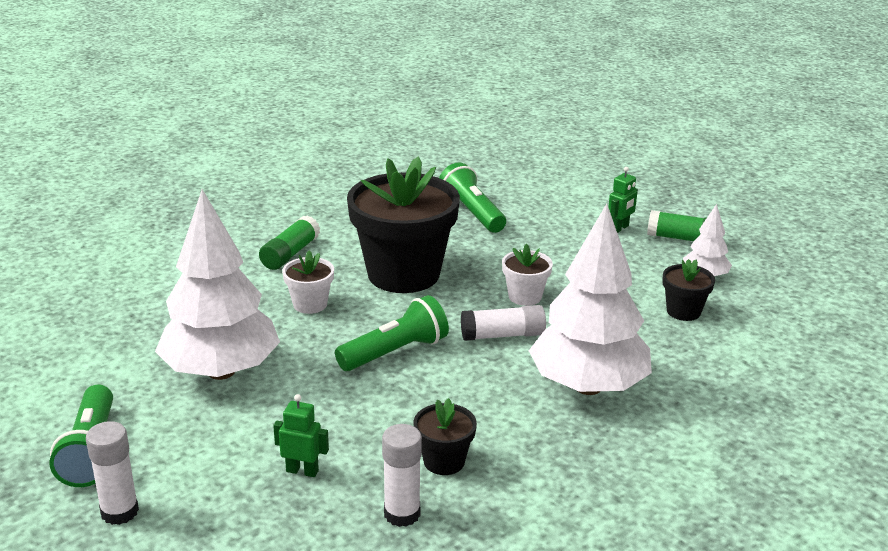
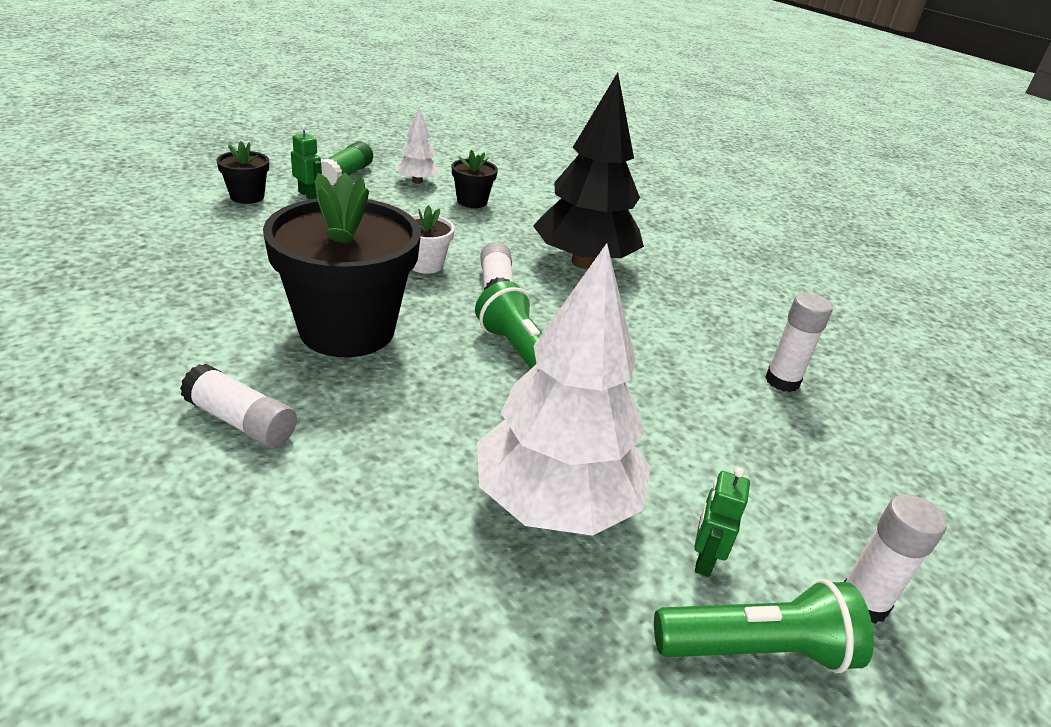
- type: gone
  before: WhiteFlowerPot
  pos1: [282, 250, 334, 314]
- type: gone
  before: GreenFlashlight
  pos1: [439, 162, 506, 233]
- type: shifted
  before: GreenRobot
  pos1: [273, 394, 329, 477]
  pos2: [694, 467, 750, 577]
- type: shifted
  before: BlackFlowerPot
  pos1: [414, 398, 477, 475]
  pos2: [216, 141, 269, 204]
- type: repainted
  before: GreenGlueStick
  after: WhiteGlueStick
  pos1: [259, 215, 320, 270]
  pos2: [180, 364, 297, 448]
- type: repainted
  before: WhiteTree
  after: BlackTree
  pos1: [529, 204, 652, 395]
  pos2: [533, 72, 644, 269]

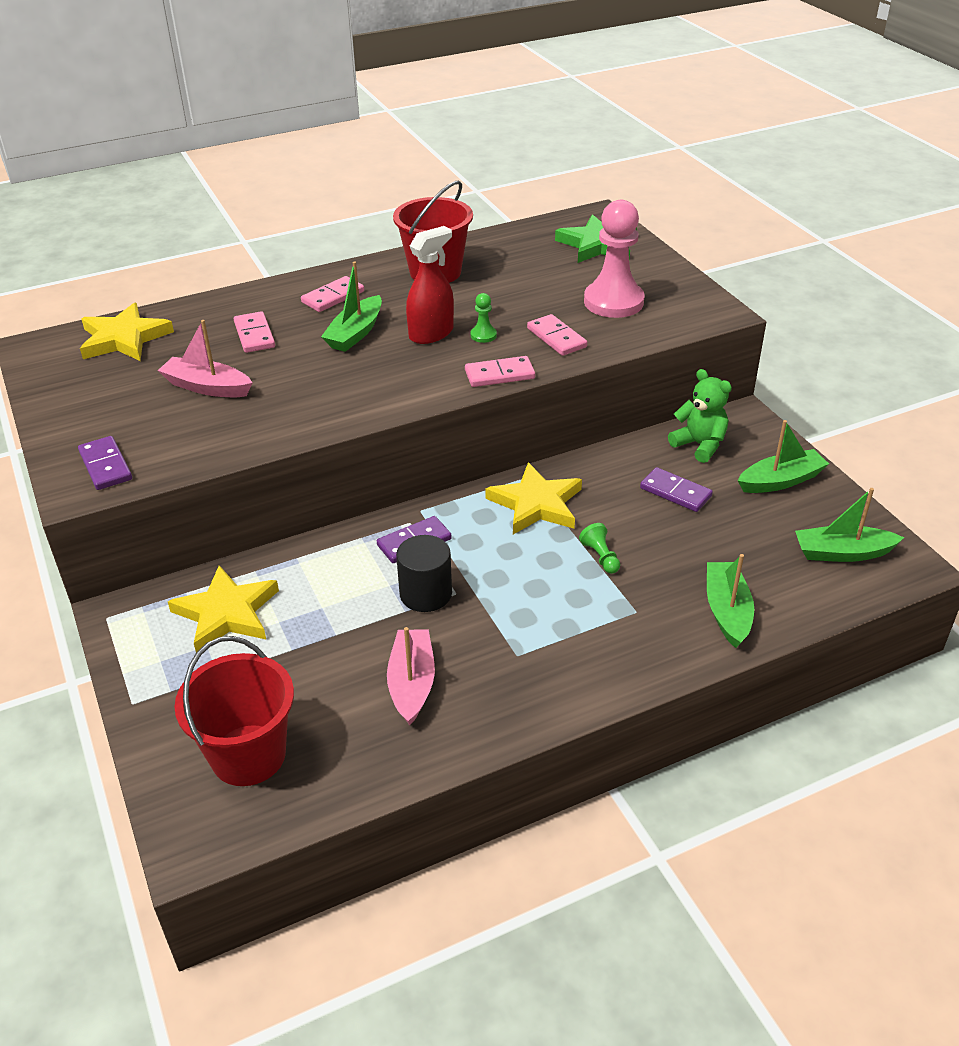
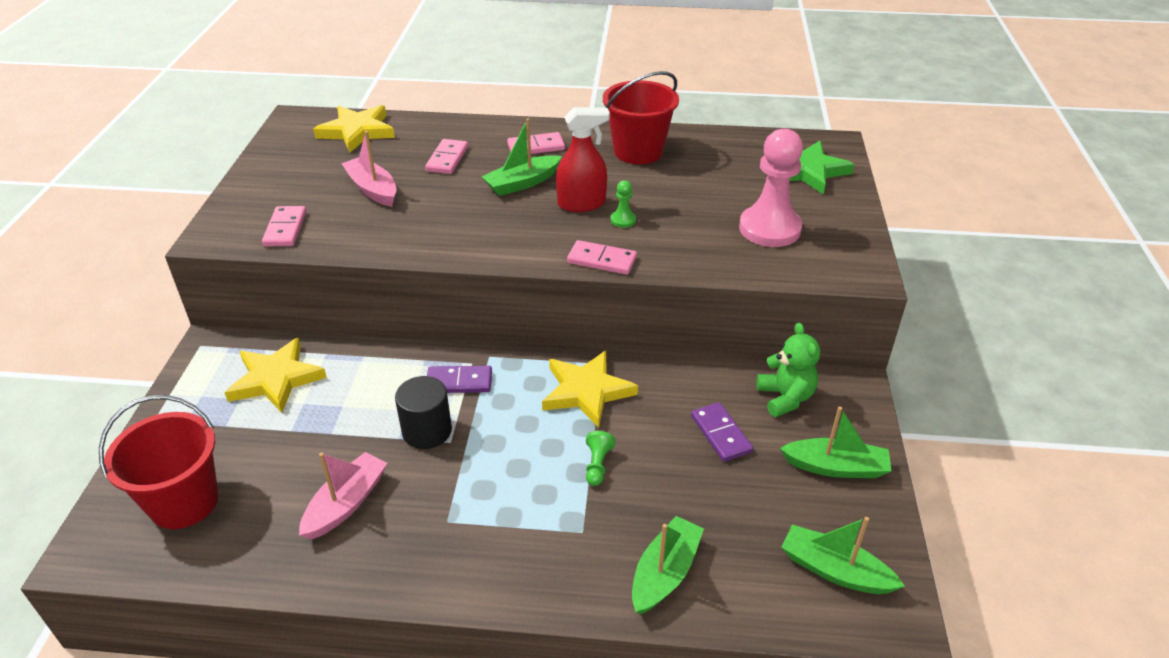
- type: gone
  before: PurpleDomino
  pos1: [78, 436, 132, 490]
- type: shifted
  before: PinkDomino
  pos1: [527, 314, 587, 356]
  pos2: [262, 206, 306, 247]

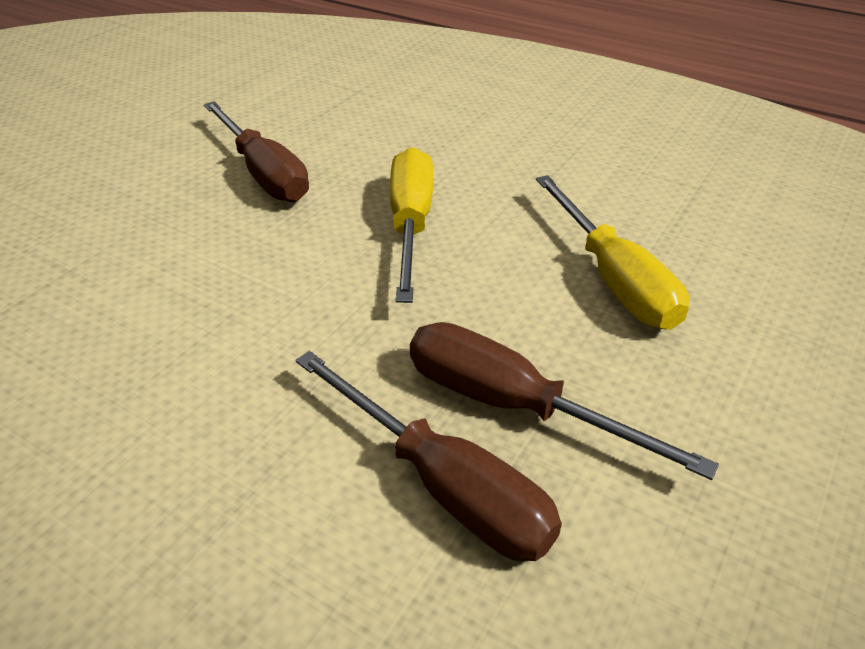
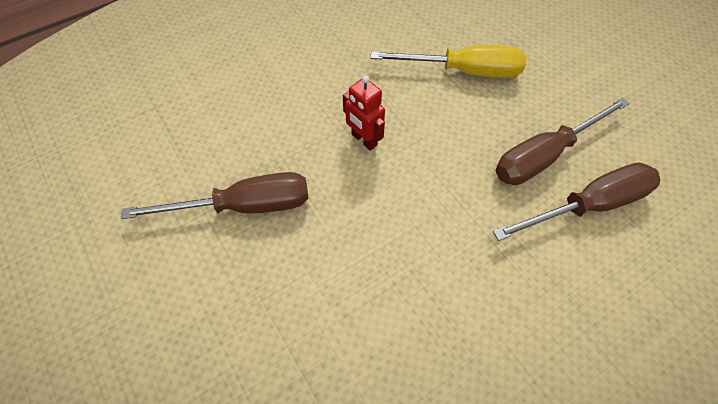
- type: swapped
  before: YellowScrewdriver
  after: RedRobot
  pos1: [390, 147, 433, 303]
  pos2: [343, 75, 385, 151]

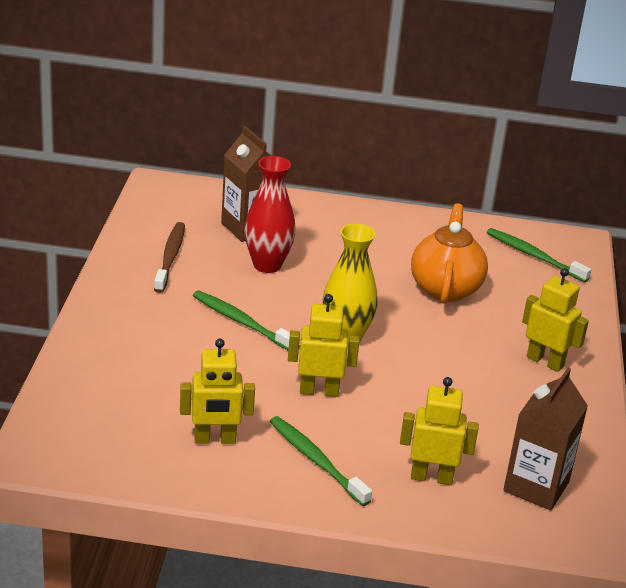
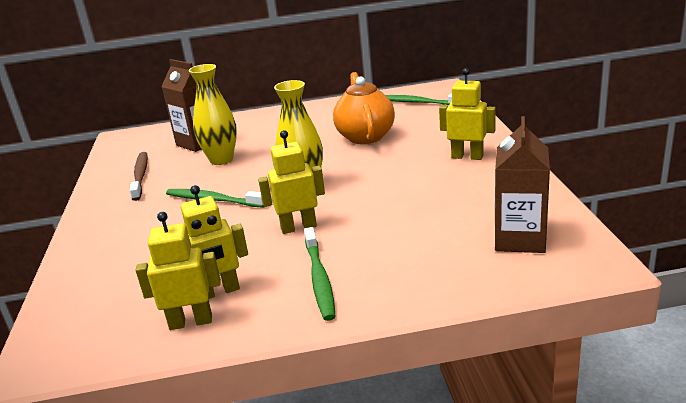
- type: shifted
  before: YellowRobot
  pos1: [400, 377, 479, 485]
  pos2: [135, 212, 221, 330]
- type: repainted
  before: RedVase
  after: YellowVase
  pos1: [244, 156, 296, 273]
  pos2: [189, 64, 237, 165]
- type: rotated
  before: GreenToothbrush
  pos1: [270, 416, 372, 506]
  pos2: [304, 227, 336, 321]
  turn: -135

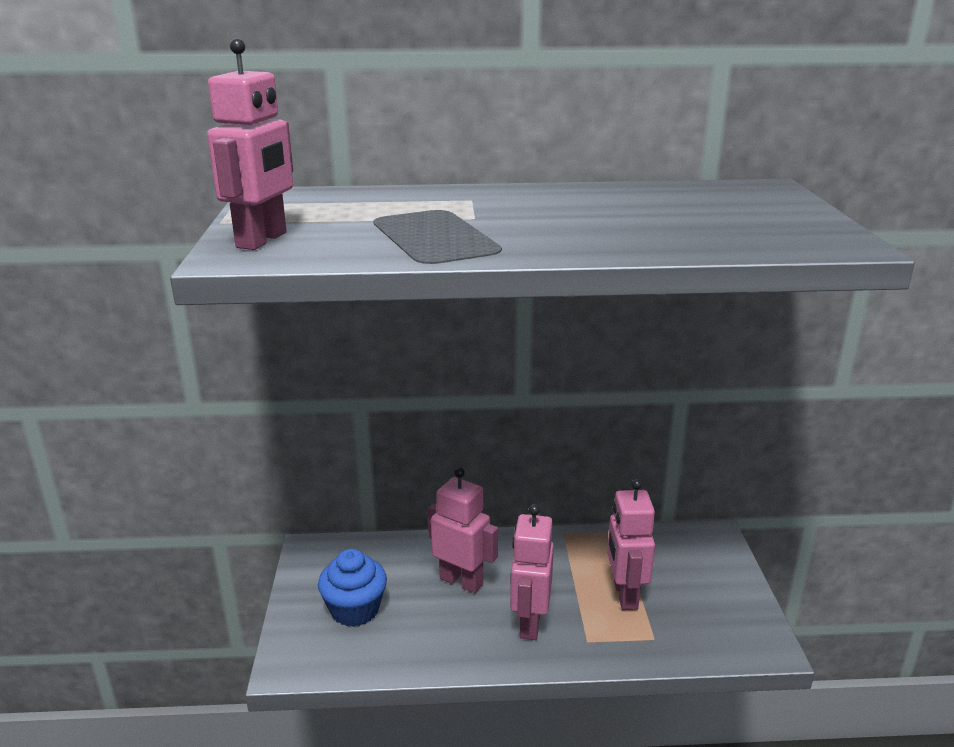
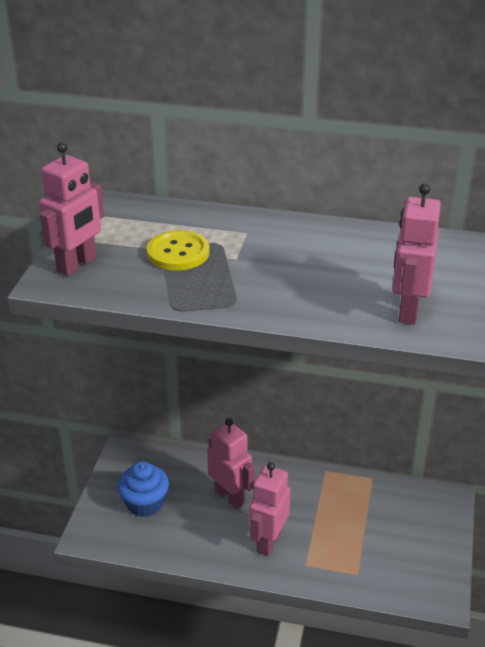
- type: new
  after: YellowButton
  pos2: [147, 230, 209, 270]
- type: shifted
  before: PinkRobot
  pos1: [607, 479, 655, 610]
  pos2: [392, 183, 441, 324]

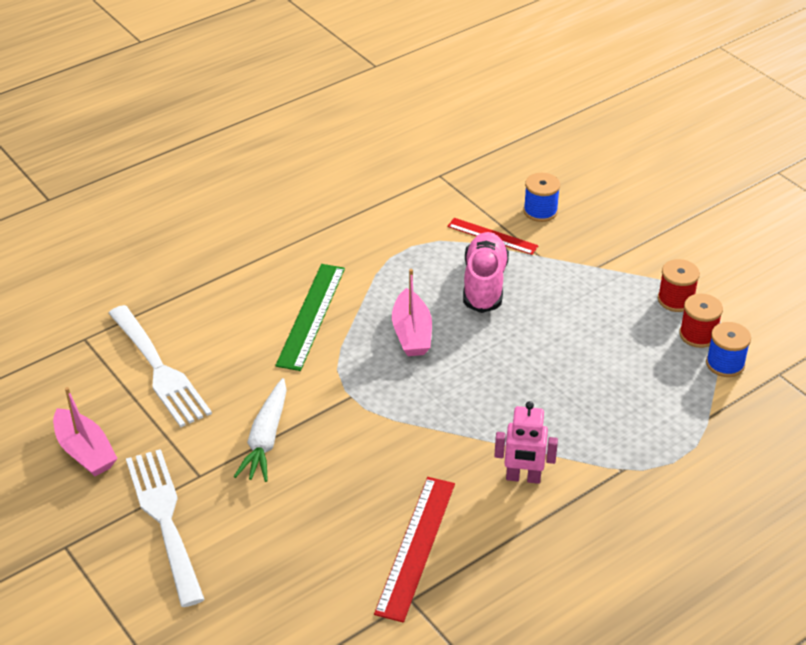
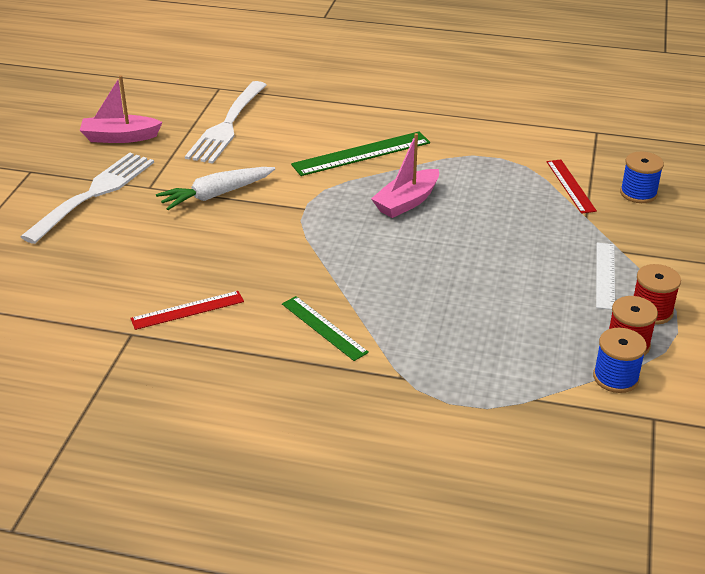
- type: gone
  before: PinkShoe
  pos1: [463, 232, 509, 313]
- type: new
  after: WhiteRuler
  pos2: [596, 243, 615, 310]
- type: swapped
  before: PinkRobot
  after: GreenRuler
  pos1: [494, 401, 558, 484]
  pos2: [282, 296, 369, 361]
- type: rotated
  before: PinkBoat
  pos1: [53, 387, 118, 476]
  pos2: [80, 75, 163, 143]
  turn: 75
- type: scaled
  before: RedRuler
  pos1: [374, 477, 455, 623]
  pos2: [130, 291, 244, 330]
  scale: 0.64

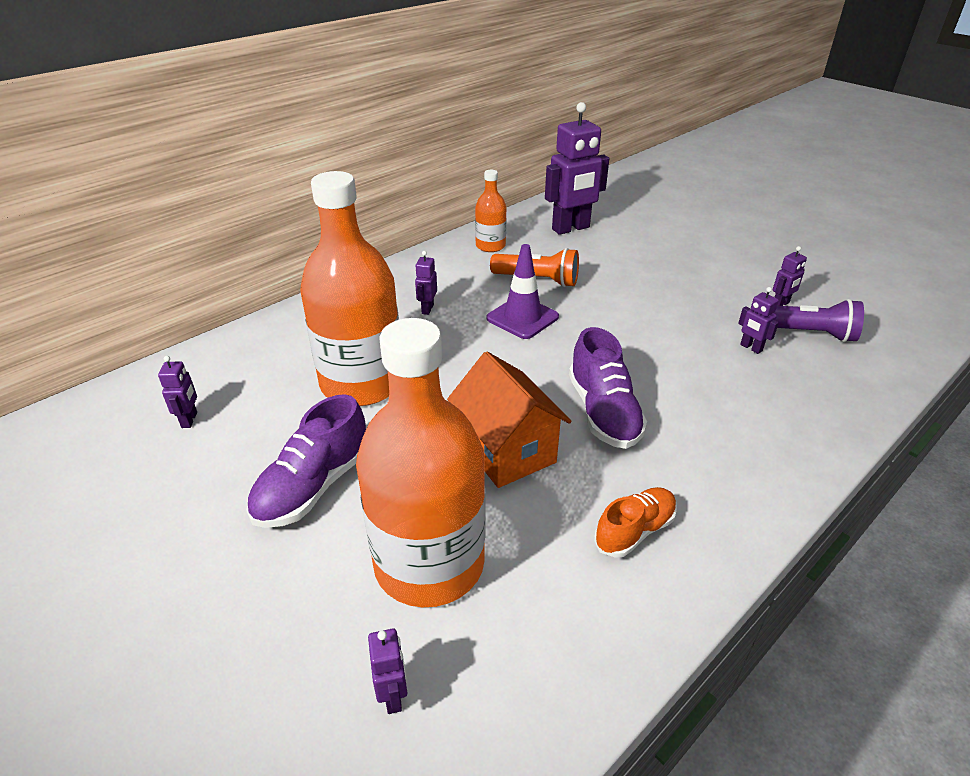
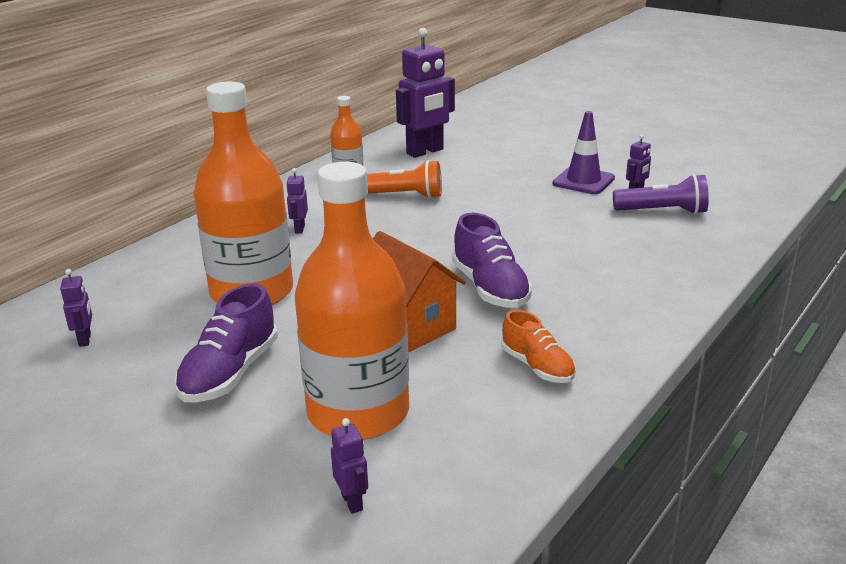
- type: gone
  before: PurpleRobot
  pos1: [738, 287, 779, 354]
- type: shifted
  before: PurpleTrafficCone
  pos1: [486, 244, 559, 339]
  pos2: [552, 111, 615, 194]
- type: rotated
  before: OrangeShoe
  pos1: [594, 487, 677, 558]
  pos2: [501, 310, 576, 383]
  turn: 105

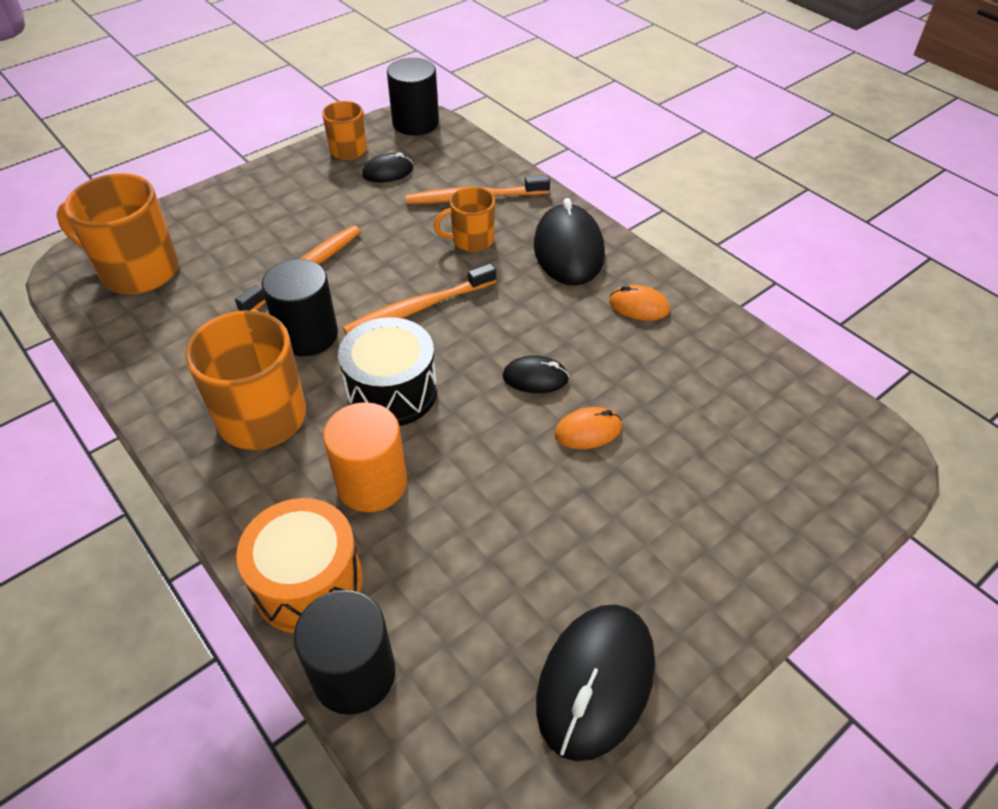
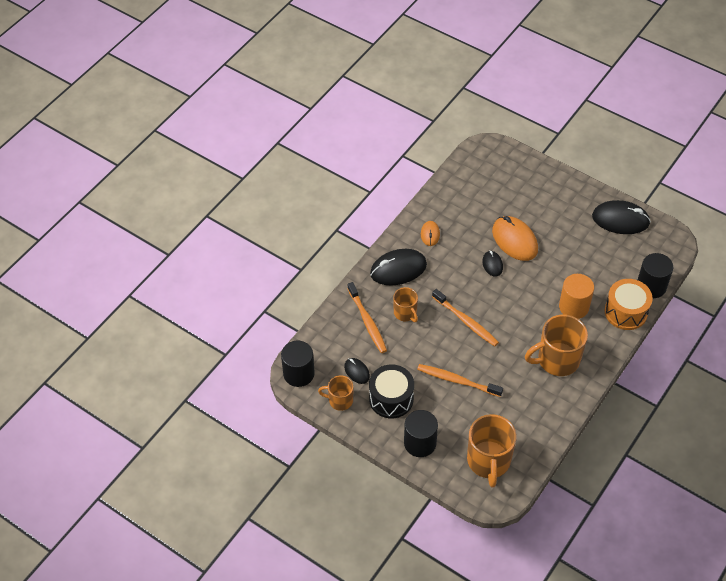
- type: shifted
  before: BlackCylinder
  pos1: [261, 259, 338, 356]
  pos2: [404, 410, 438, 457]
- type: shifted
  before: BlackDrum
  pos1: [338, 317, 437, 426]
  pos2: [369, 365, 414, 418]
- type: scaled
  before: OrangeMouse
  pos1: [554, 407, 622, 449]
  pos2: [492, 216, 538, 261]
  scale: 1.91

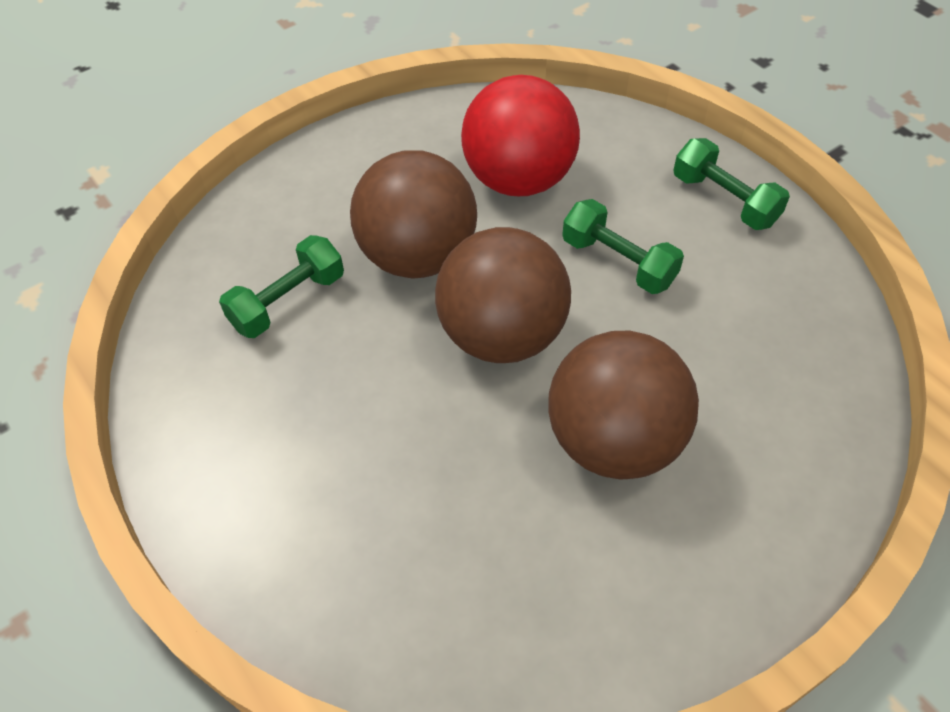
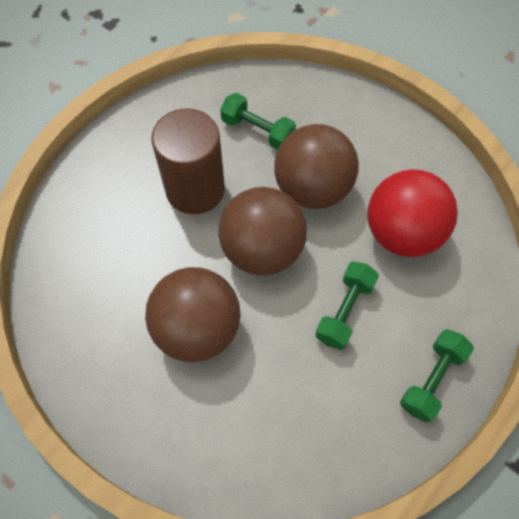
- type: new
  after: BrownCylinder
  pos2: [151, 109, 225, 214]

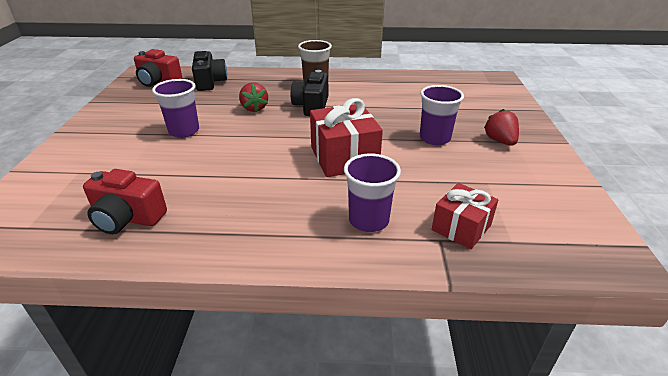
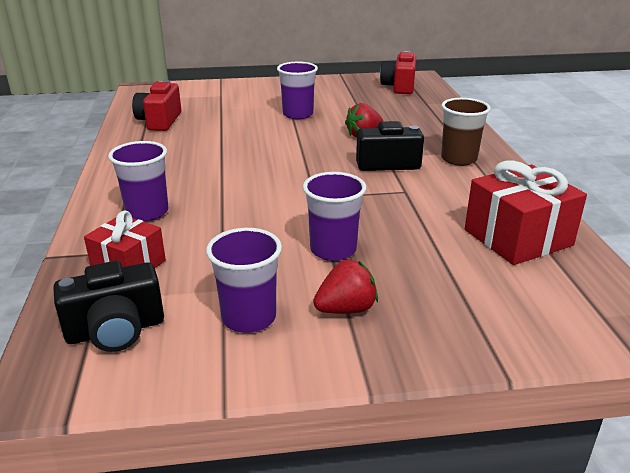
- type: new
  after: PurpleCup
  pos2: [206, 228, 282, 333]
- type: shifted
  before: BlackCamera
  pos1: [192, 51, 227, 91]
  pos2: [53, 261, 164, 352]
- type: shifted
  before: RedGift
  pos1: [310, 98, 383, 177]
  pos2: [465, 161, 587, 265]

